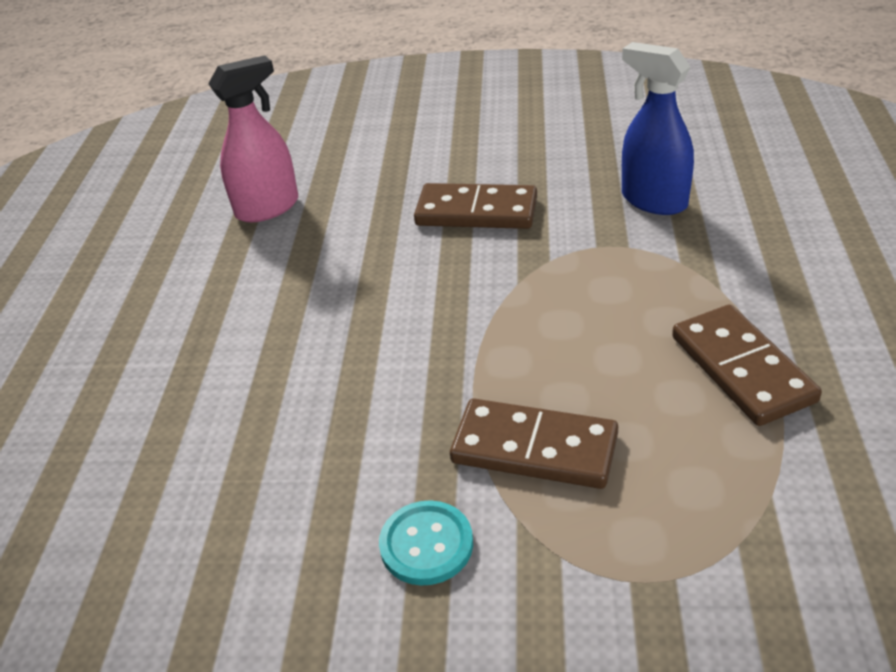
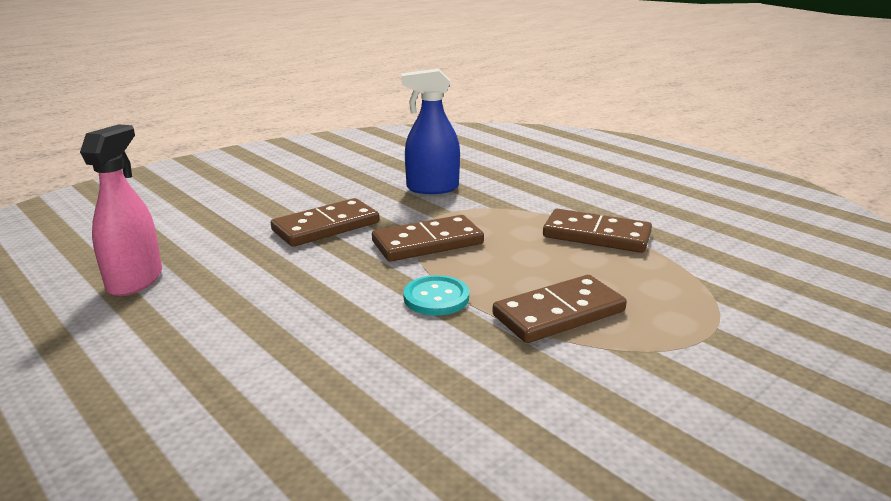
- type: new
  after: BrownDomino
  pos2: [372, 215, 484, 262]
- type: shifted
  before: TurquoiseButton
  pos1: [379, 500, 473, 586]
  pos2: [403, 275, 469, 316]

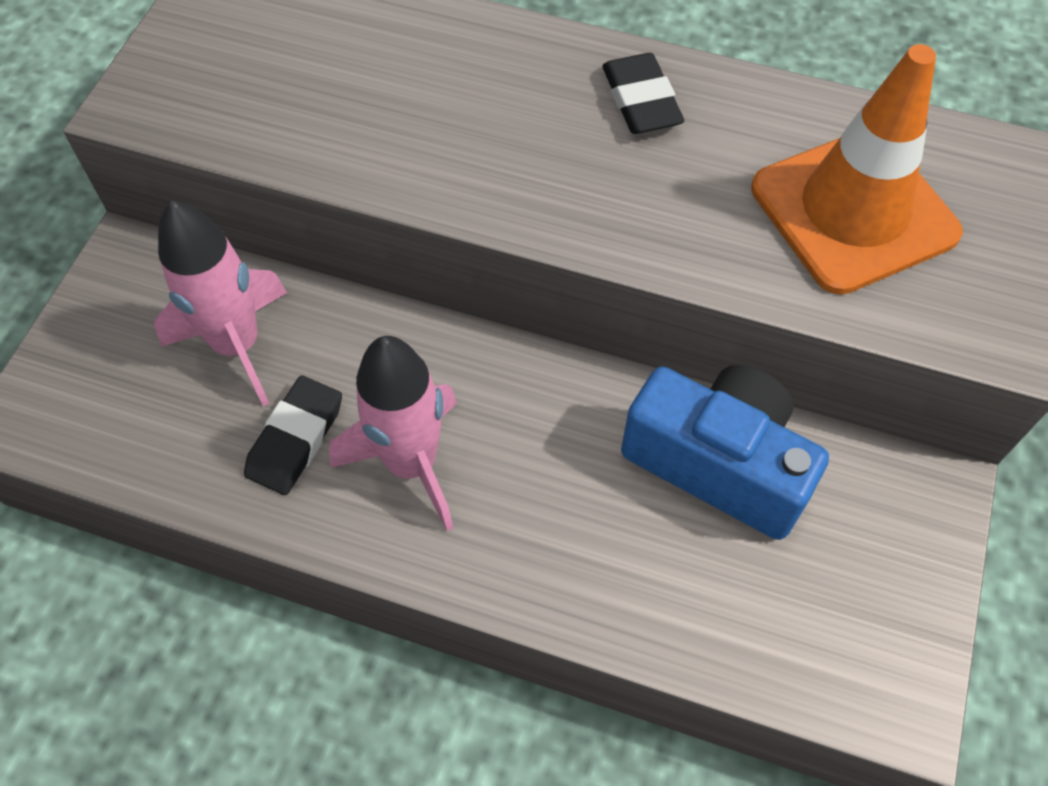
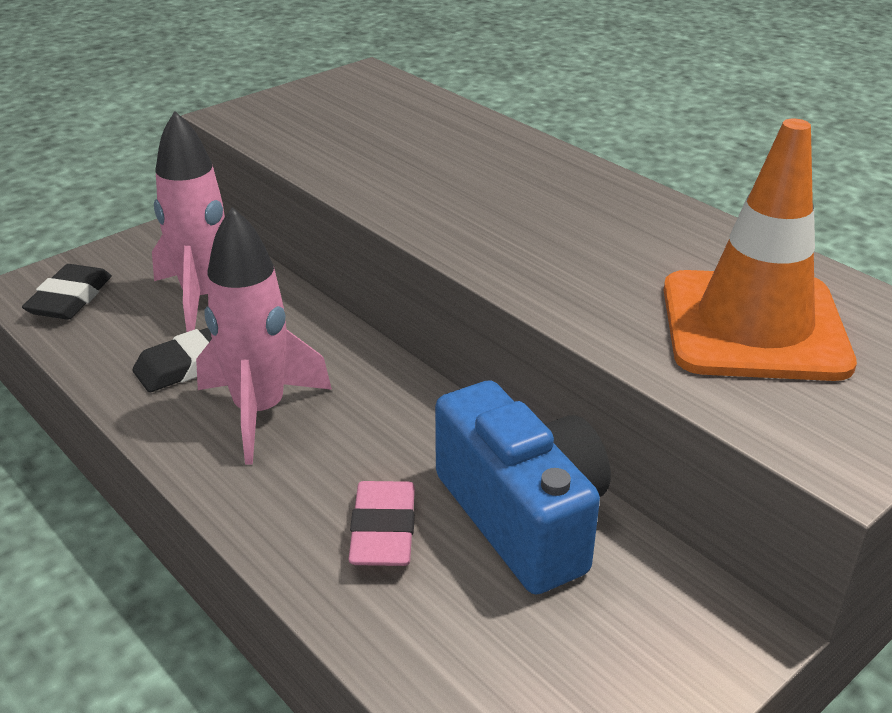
- type: new
  after: PinkEraser
  pos2: [348, 481, 415, 566]
- type: shifted
  before: BlackEraser
  pos1: [602, 53, 684, 134]
  pos2: [22, 264, 112, 320]

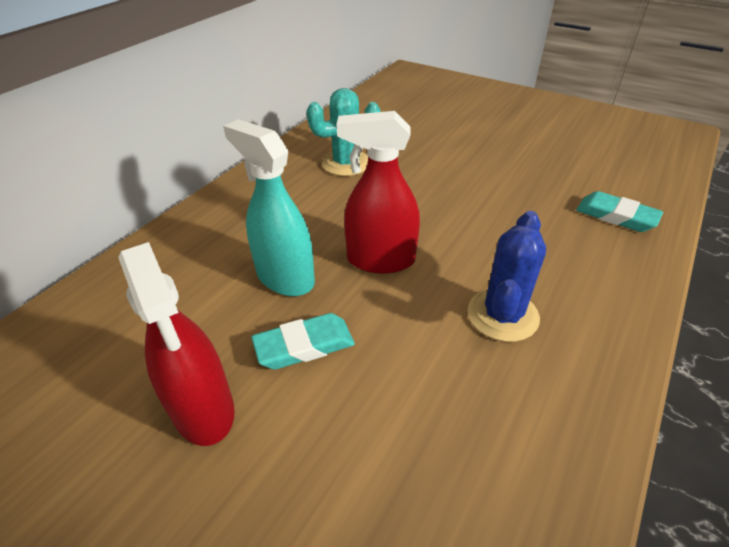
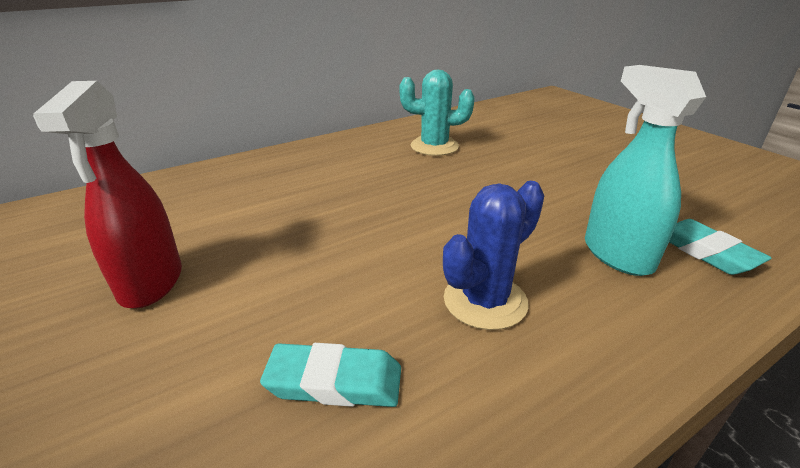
- type: gone
  before: RedSprayBottle
  pos1: [336, 111, 420, 274]
- type: shifted
  before: TurquoiseSprayBottle
  pos1: [223, 119, 315, 296]
  pos2: [585, 65, 706, 276]
- type: shifted
  before: TurquoiseEraser
  pos1: [251, 313, 355, 370]
  pos2: [260, 343, 401, 407]

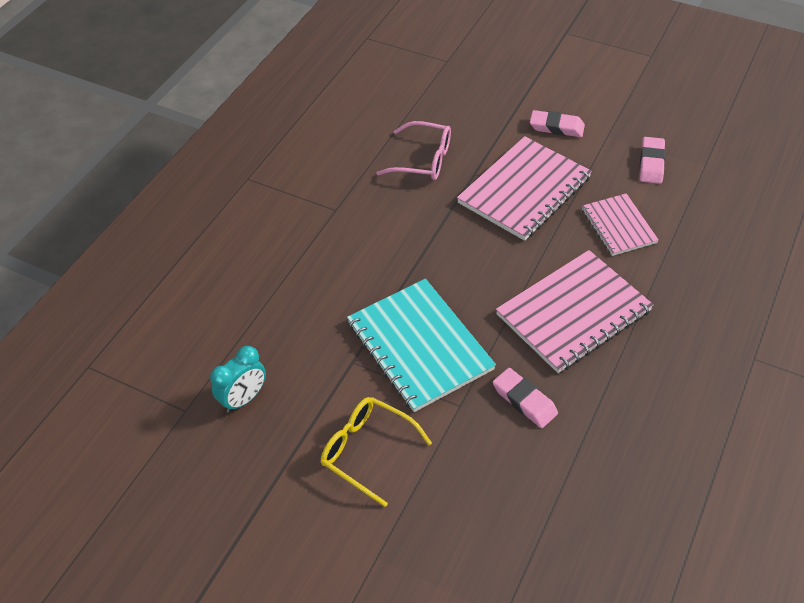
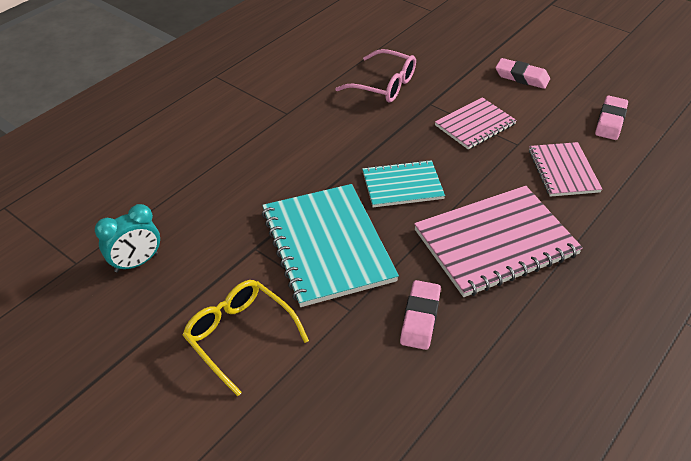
- type: new
  after: TurquoiseNotebook
  pos2: [362, 160, 445, 207]
- type: rotated
  before: PinkEraser
  pos1: [493, 368, 558, 428]
  pos2: [400, 280, 441, 350]
  turn: 45
- type: scaled
  before: PinkNotebook
  pos1: [457, 136, 592, 241]
  pos2: [435, 97, 517, 149]
  scale: 0.58

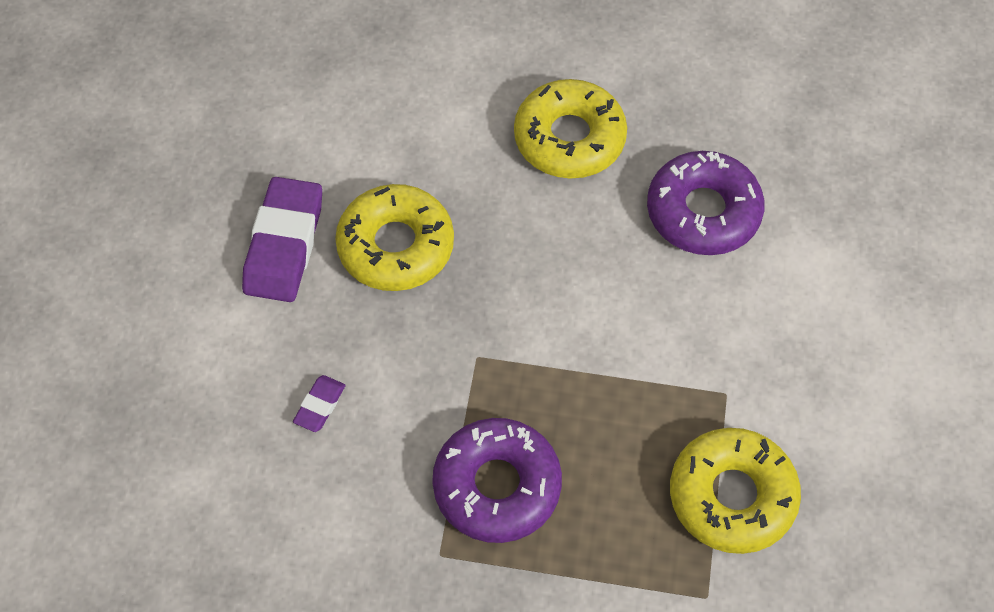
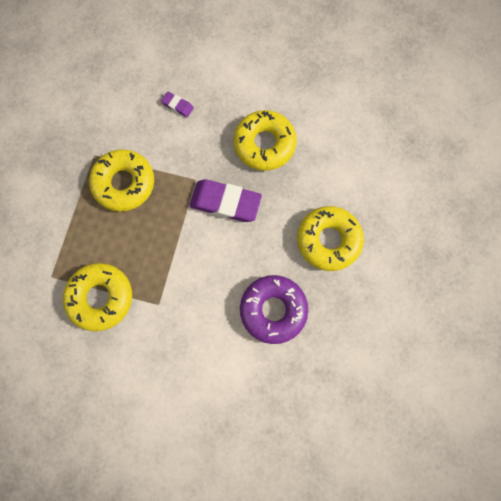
- type: shifted
  before: PurpleEraser
  pos1: [242, 177, 322, 302]
  pos2: [189, 179, 262, 222]
- type: repainted
  before: PurpleDonut
  after: YellowDonut
  pos1: [432, 418, 562, 543]
  pos2: [89, 149, 154, 212]

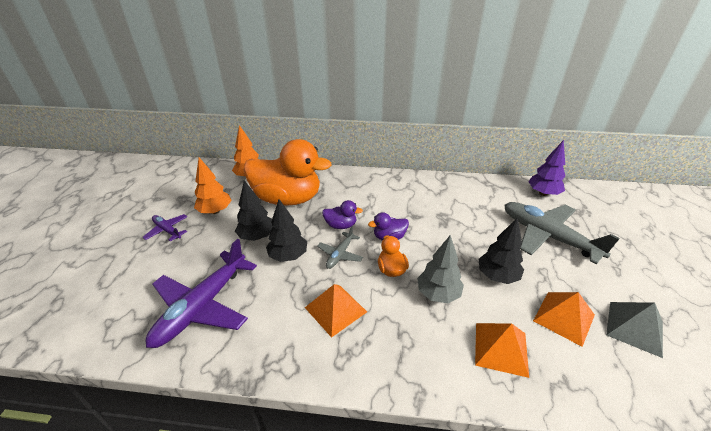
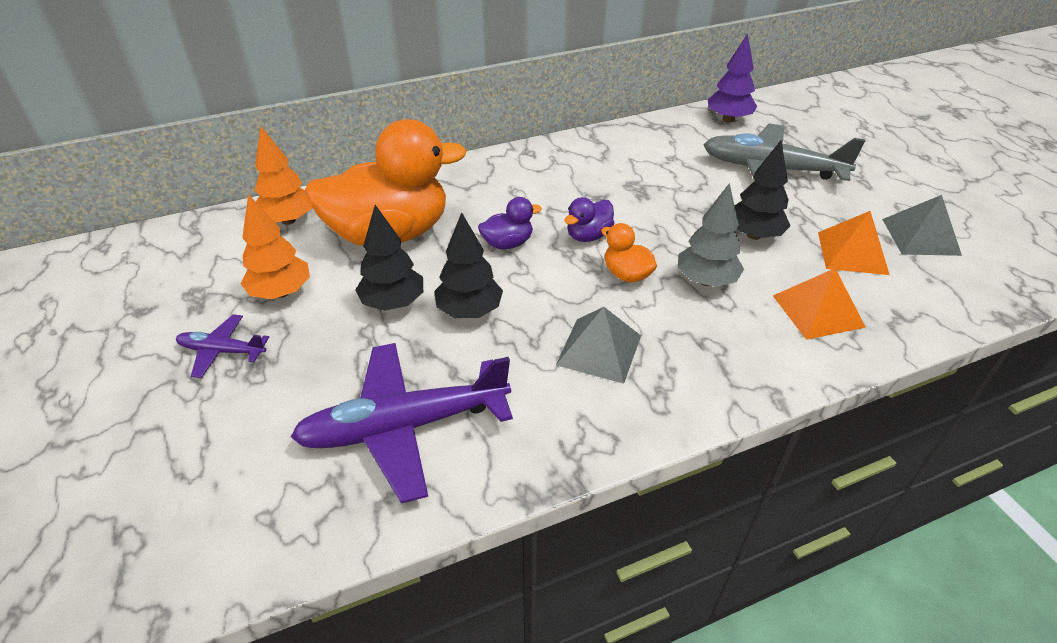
- type: gone
  before: GreyPlane
  pos1: [317, 226, 363, 269]
- type: repainted
  before: OrangePyramid
  after: GreyPyramid
  pos1: [305, 284, 367, 338]
  pos2: [556, 307, 641, 384]
- type: rotated
  before: PurplePlane
  pos1: [145, 239, 257, 348]
  pos2: [291, 343, 513, 503]
  turn: 75

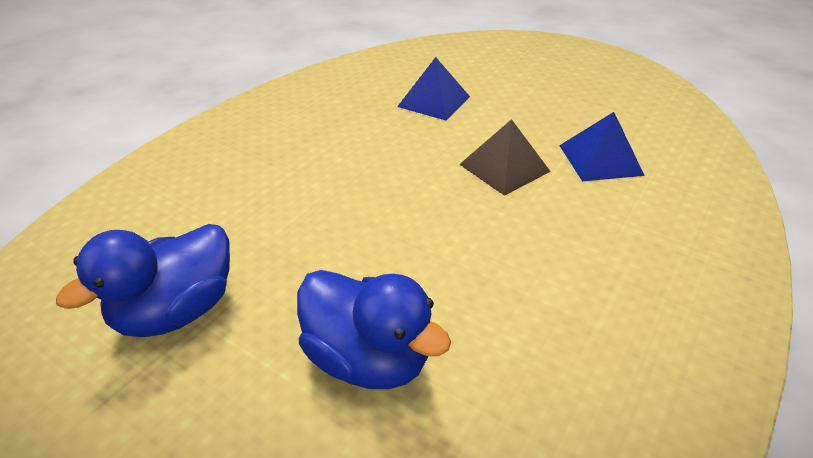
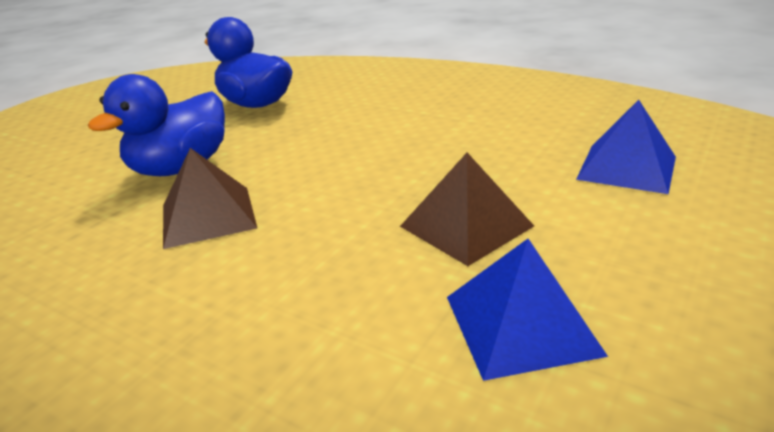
- type: new
  after: BrownPyramid
  pos2: [163, 148, 257, 249]

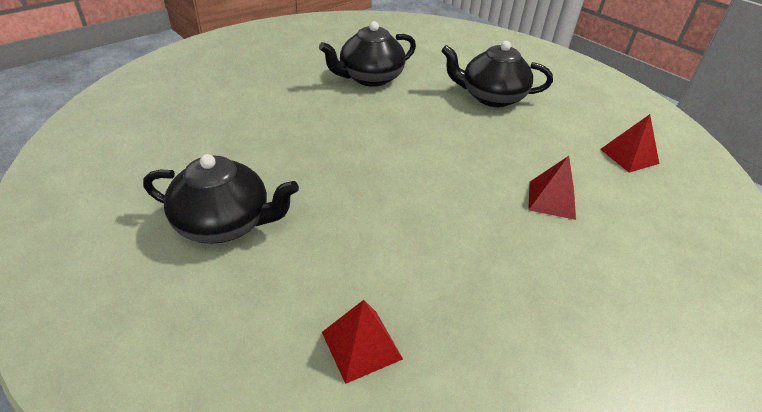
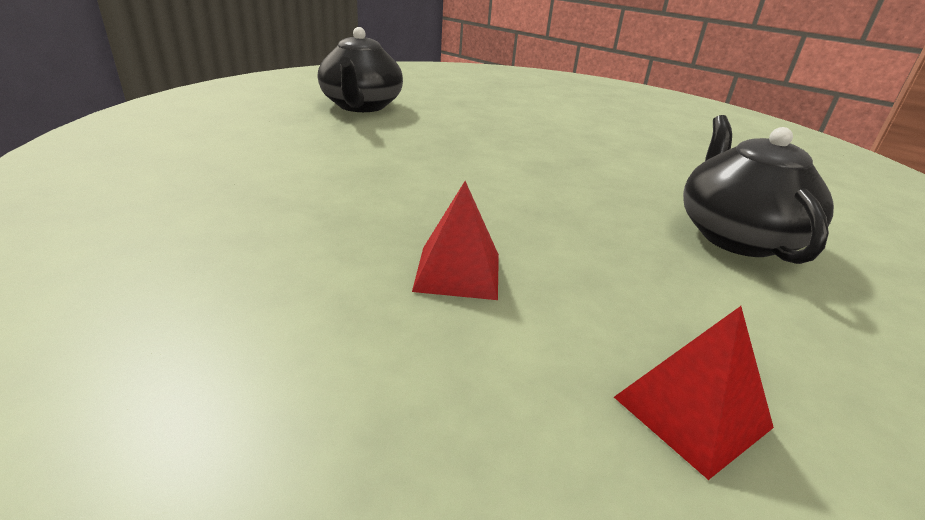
- type: gone
  before: BlackTeapot
  pos1: [319, 21, 416, 87]
- type: gone
  before: RedPyramid
  pos1: [322, 300, 403, 384]

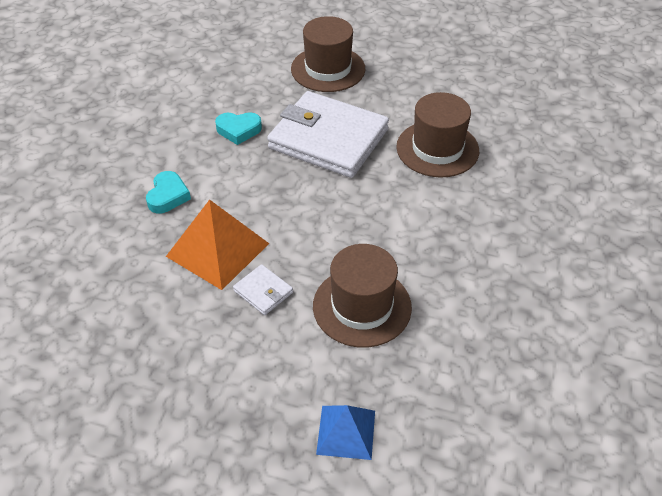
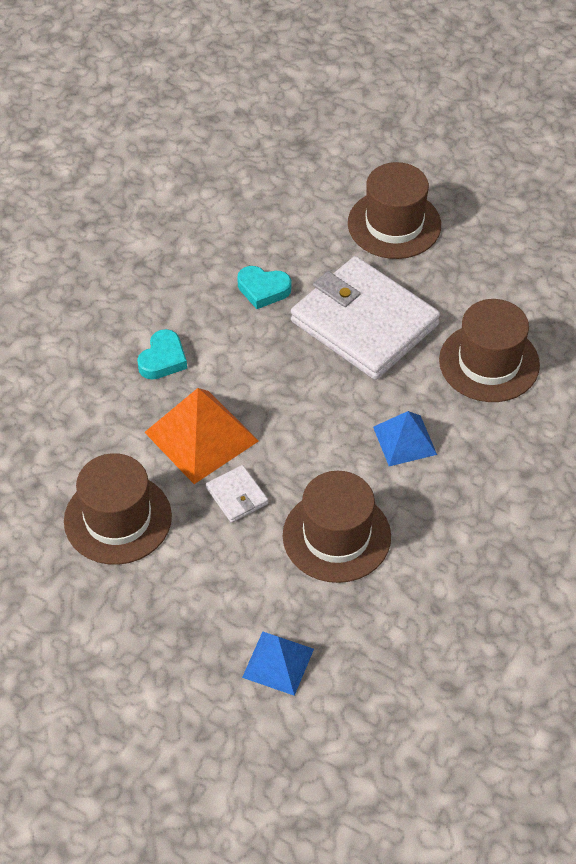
- type: new
  after: BrownHat
  pos2: [64, 453, 172, 565]
- type: new
  after: BluePyramid
  pos2: [373, 411, 437, 466]

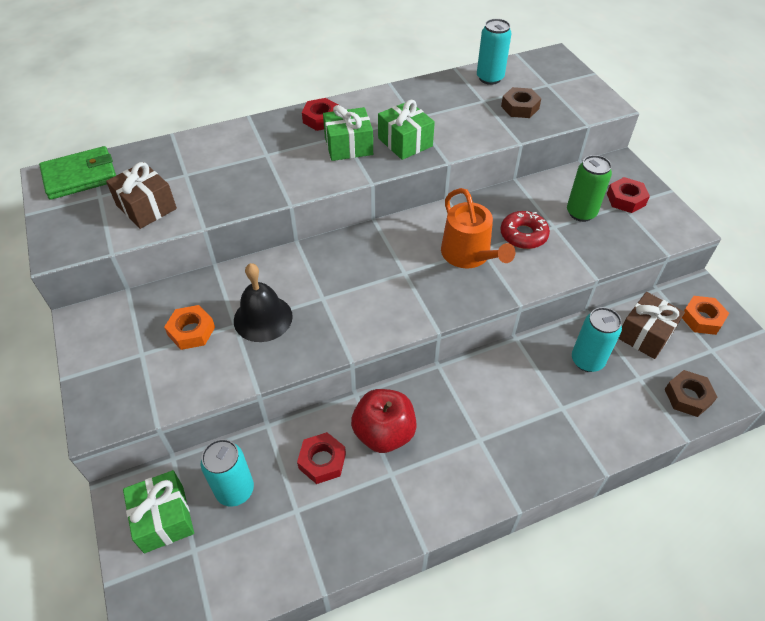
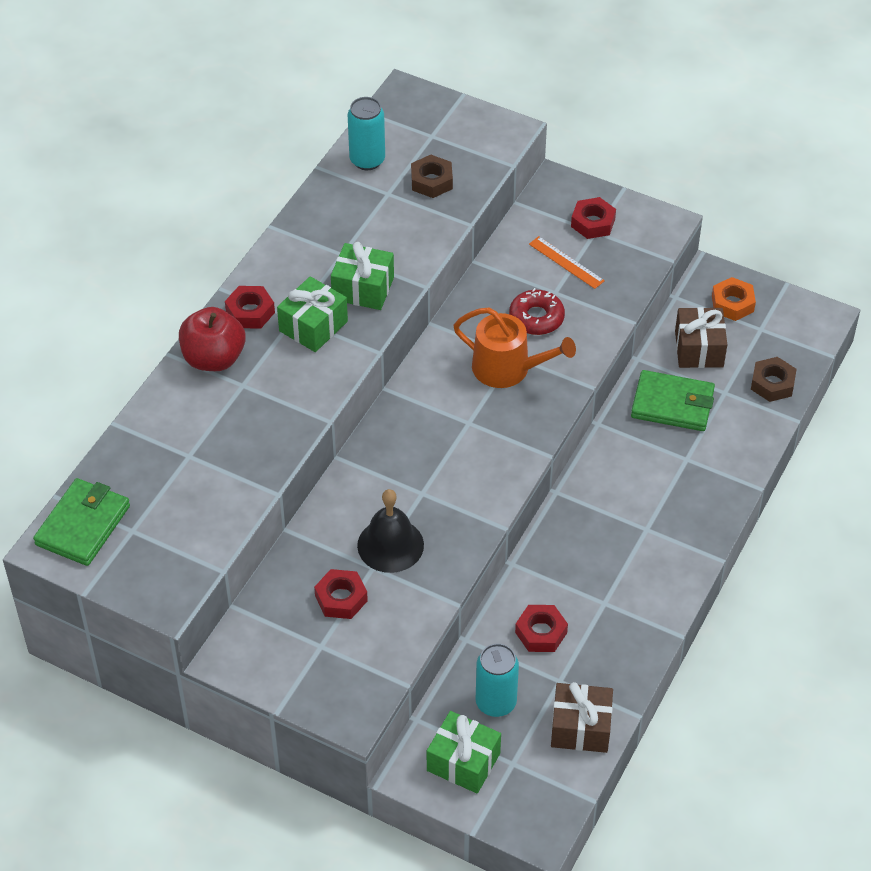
- type: shifted
  before: BrownGift
  pos1: [106, 162, 177, 229]
  pos2: [551, 682, 613, 753]
- type: shifted
  before: RedApple
  pos1: [351, 389, 417, 453]
  pos2: [179, 307, 245, 371]
- type: swapped
  before: GreenCan
  after: OrangeRuler
  pos1: [567, 155, 612, 222]
  pos2: [529, 236, 605, 289]
- type: swapped
  before: TurquoiseCan
  after: GreenWallet
  pos1: [572, 307, 622, 372]
  pos2: [631, 370, 715, 431]
- type: repainted
  before: OrangeNut
  after: RedNut
  pos1: [164, 305, 215, 350]
  pos2: [314, 569, 368, 619]

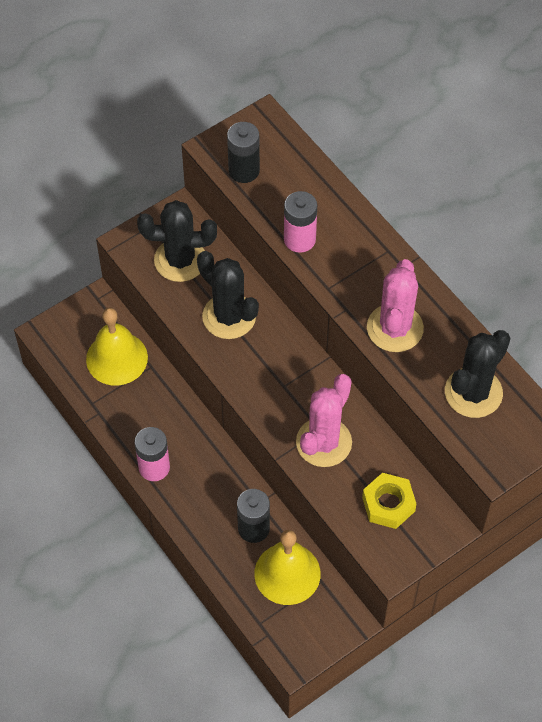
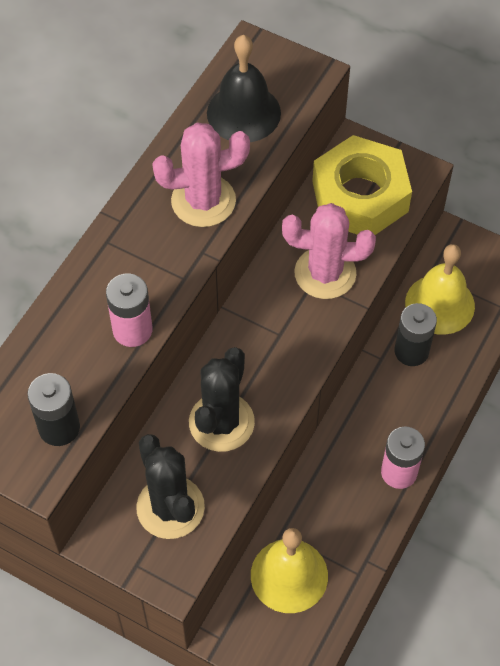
- type: swapped
  before: BlackCactus
  after: BlackBell
  pos1: [445, 330, 511, 418]
  pos2: [207, 35, 281, 142]
- type: scaled
  before: YellowNut
  pos1: [362, 473, 416, 529]
  pos2: [312, 135, 412, 235]
  scale: 1.78

